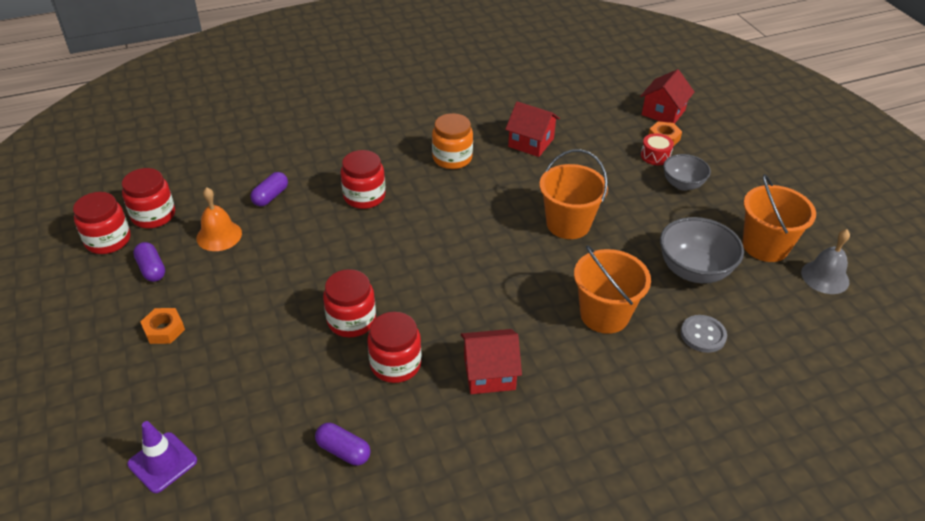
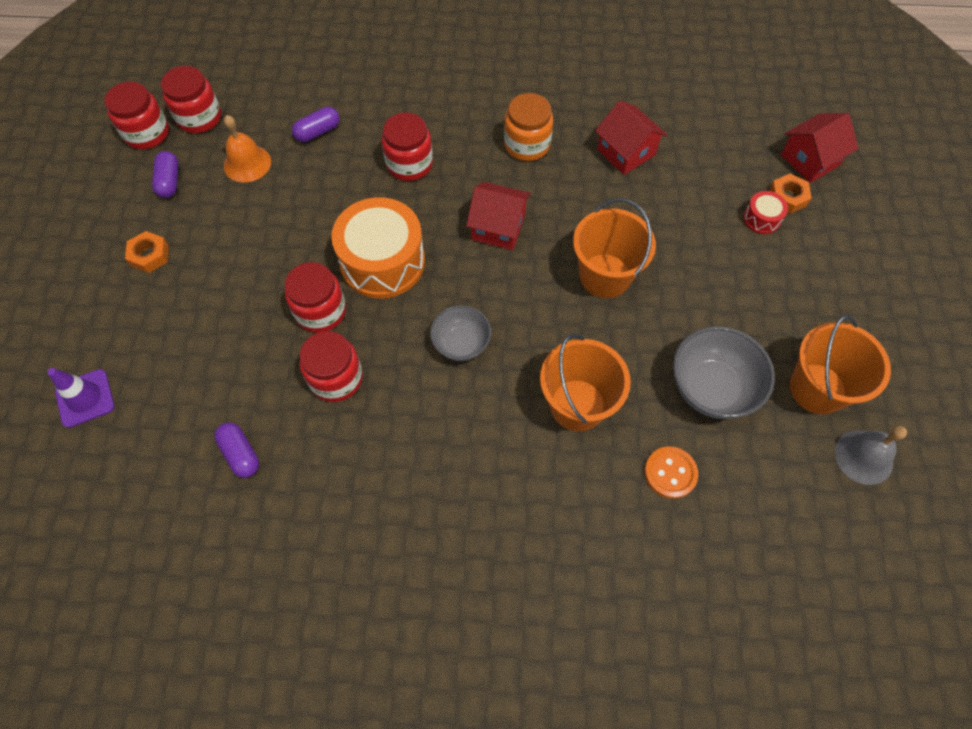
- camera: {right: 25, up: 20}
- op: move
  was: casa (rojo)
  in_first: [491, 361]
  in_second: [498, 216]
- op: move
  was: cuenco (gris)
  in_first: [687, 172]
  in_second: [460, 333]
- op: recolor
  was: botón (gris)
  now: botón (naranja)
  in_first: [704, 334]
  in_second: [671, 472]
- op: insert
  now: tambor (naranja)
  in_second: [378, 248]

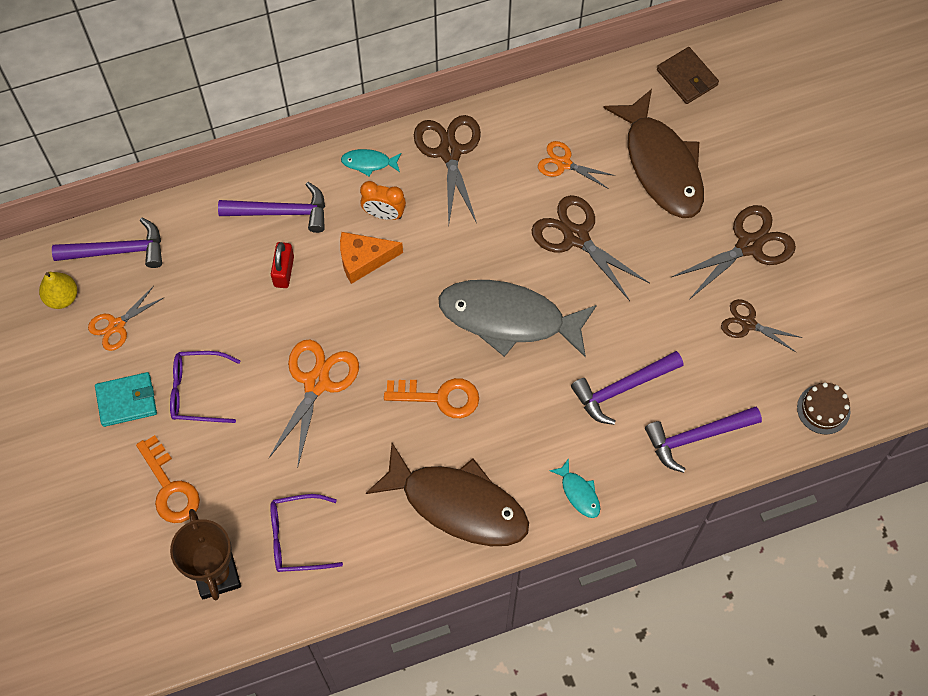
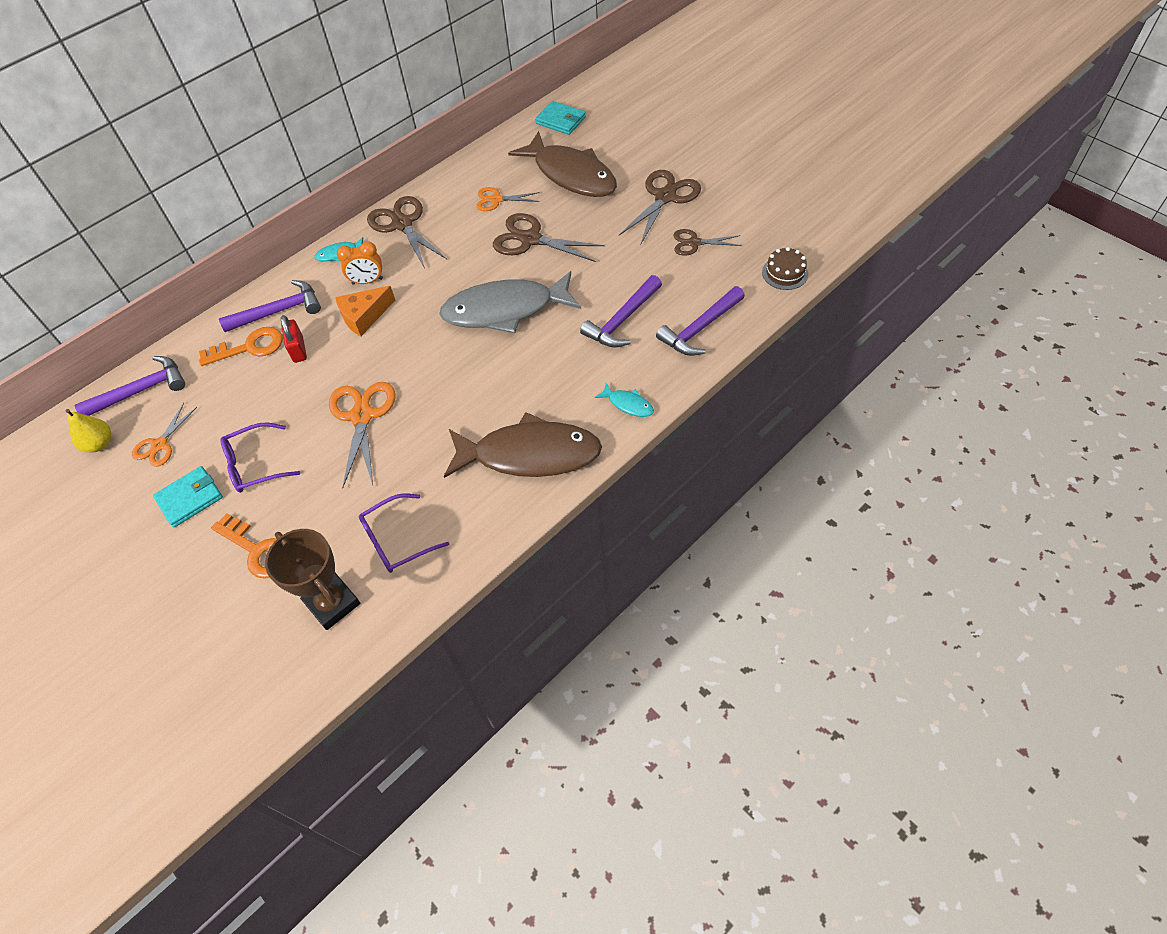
- camera: {right: -20, up: -10}
- op: move
  was: llave (naranja)
  in_first: [431, 398]
  in_second: [241, 346]
- op: recolor
  was: cartera (marrón)
  now: cartera (turquesa)
  in_first: [688, 75]
  in_second: [560, 118]

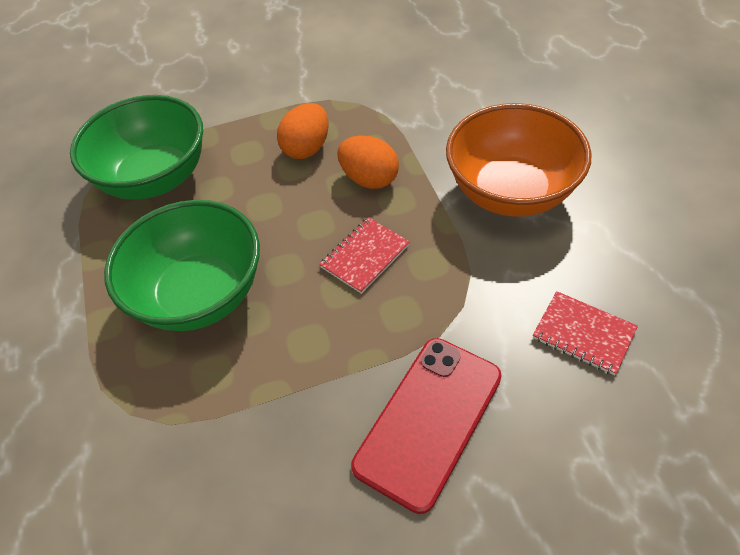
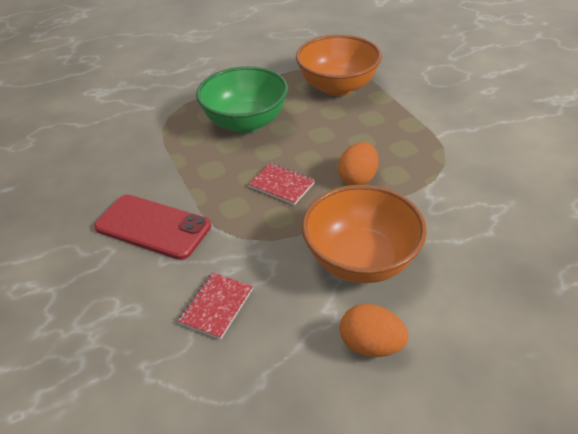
- camera: {right: 80, up: -10}
- op: recolor
  was: cuenco (verde)
  now: cuenco (naranja)
  in_first: [136, 147]
  in_second: [339, 65]
- op: move
  was: huevo (naranja)
  in_first: [303, 131]
  in_second: [374, 330]

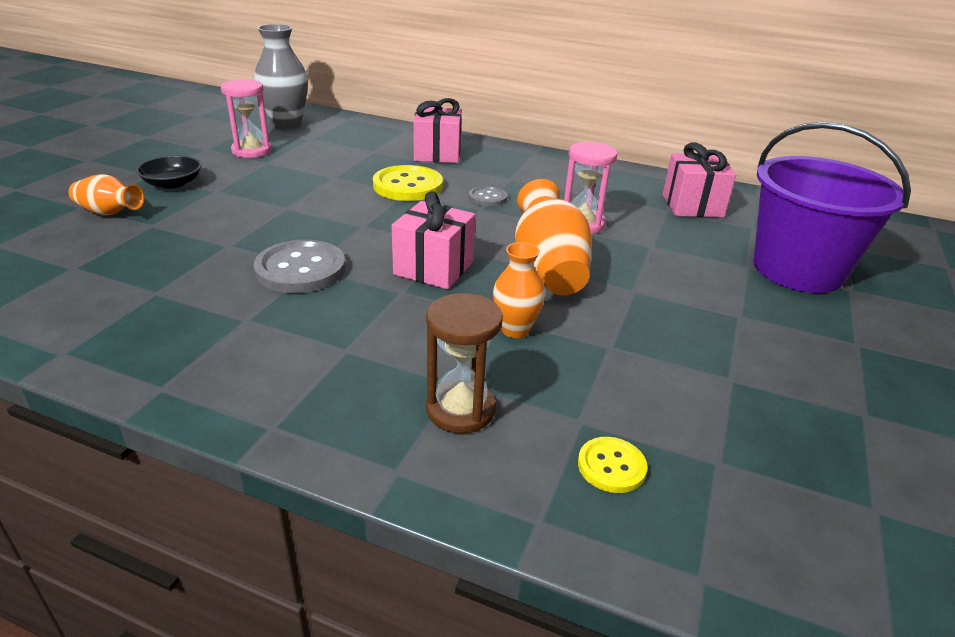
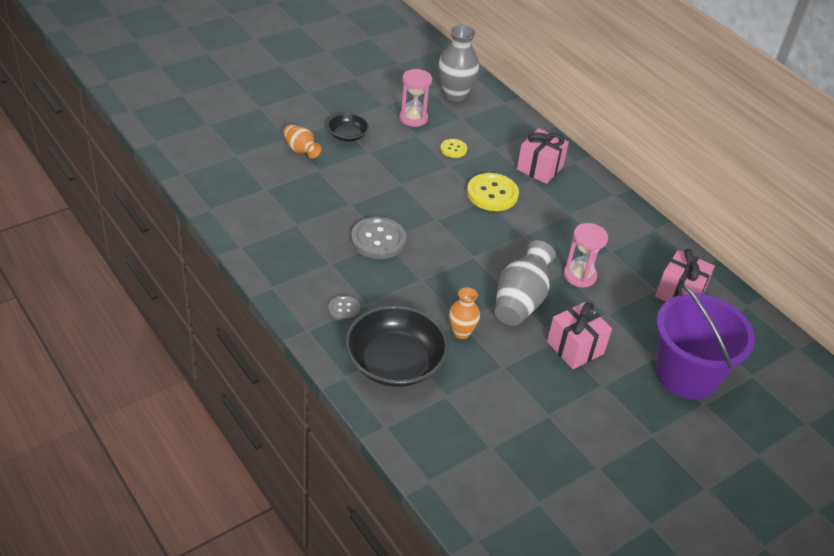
- camera: {right: 30, up: 10}
- op: move
  was: regalo (rosa)
  in_first: [433, 240]
  in_second: [579, 335]
- op: replace
  was: reloj de arena (marrón)
  now: cuenco (negro)
  in_first: [464, 363]
  in_second: [397, 346]
- op: move
  was: botón (gris)
  in_first: [488, 196]
  in_second: [344, 308]
- op: recolor
  was: florero (naranja)
  now: florero (gris)
  in_first: [553, 237]
  in_second: [525, 283]
- op: move
  was: botón (amarillo)
  in_first: [612, 465]
  in_second: [453, 148]

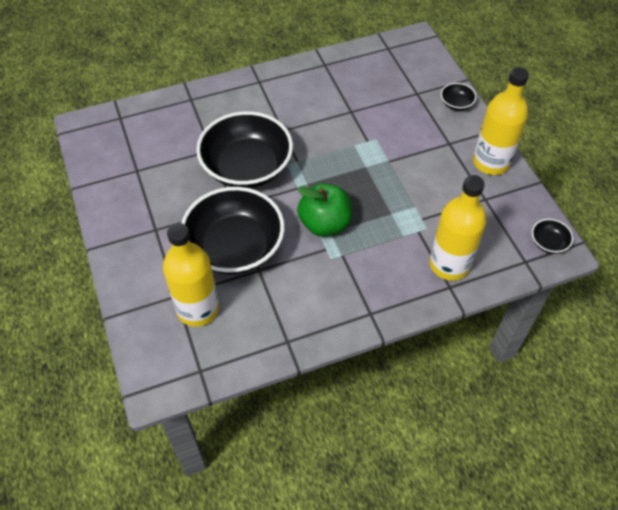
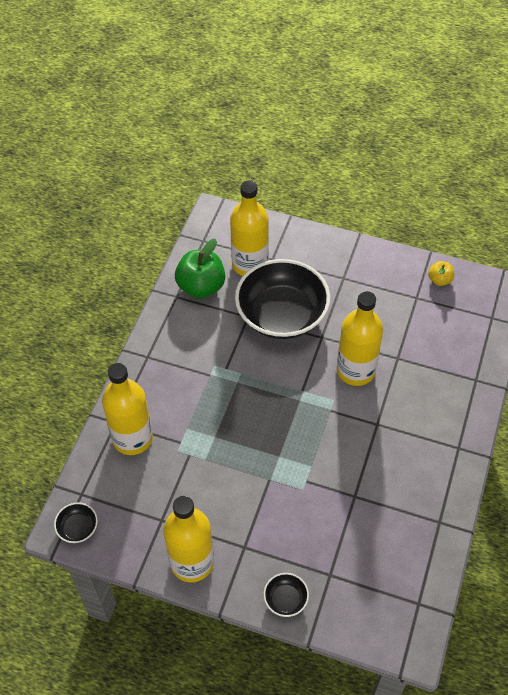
- camera: {right: 130, up: 0}
- op: replace
  was: cuenco (negro)
  now: botella (amarillo)
  in_first: [244, 149]
  in_second: [360, 338]
- op: move
  was: manzana (verde)
  in_first: [324, 210]
  in_second: [200, 269]
- op: insert
  now: manzana (amarillo)
  in_second: [441, 273]

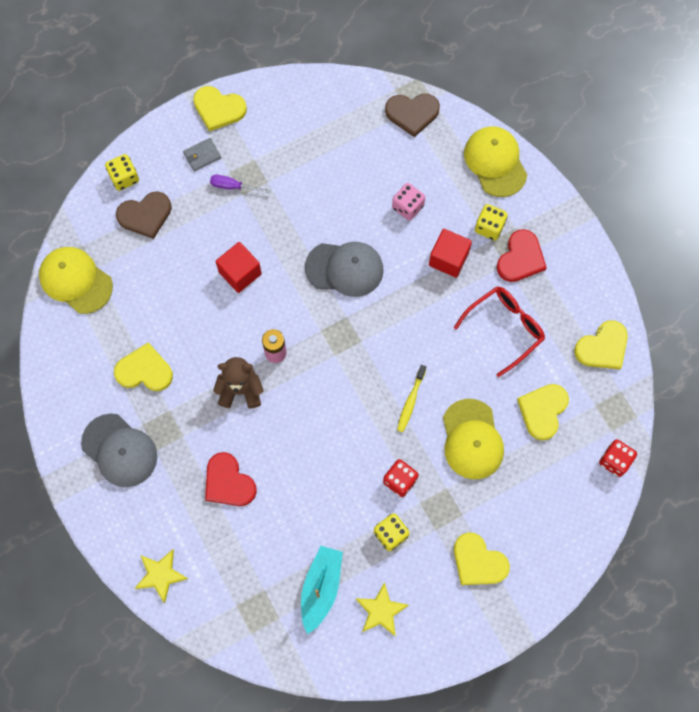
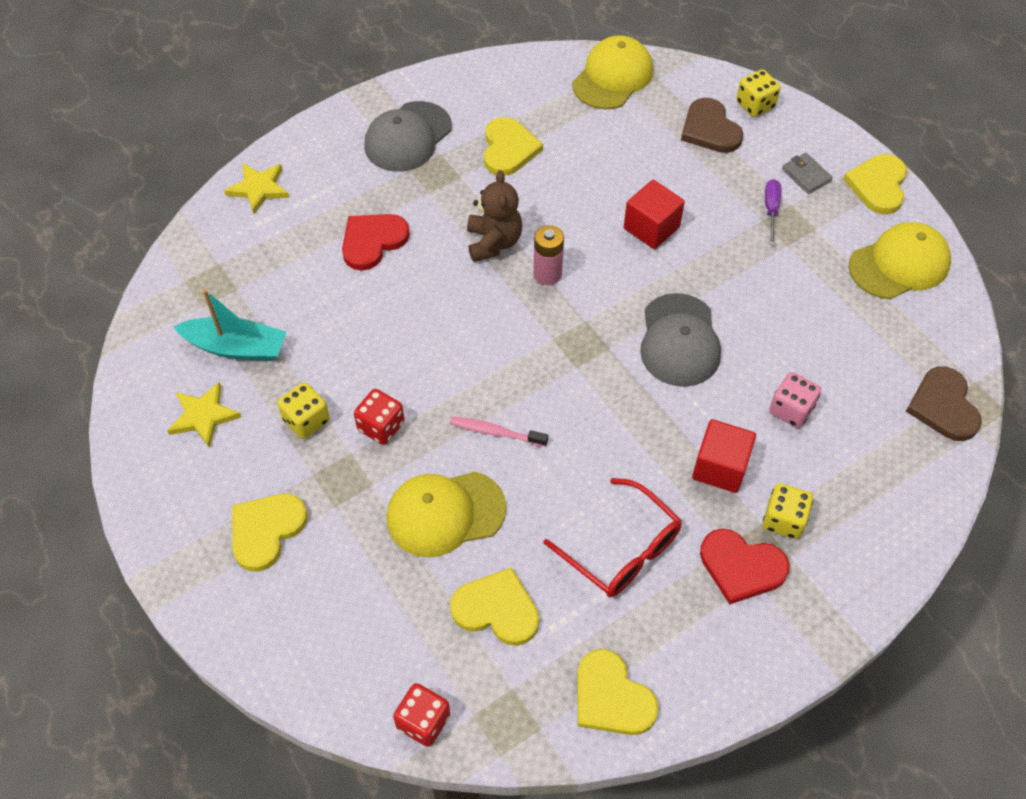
- camera: {right: 85, up: -15}
- op: recolor
  was: cepillo de dientes (amarillo)
  now: cepillo de dientes (rosa)
  in_first: [411, 398]
  in_second: [499, 431]
- op: move
  was: gorra (amarillo)
  in_first: [495, 161]
  in_second: [900, 260]

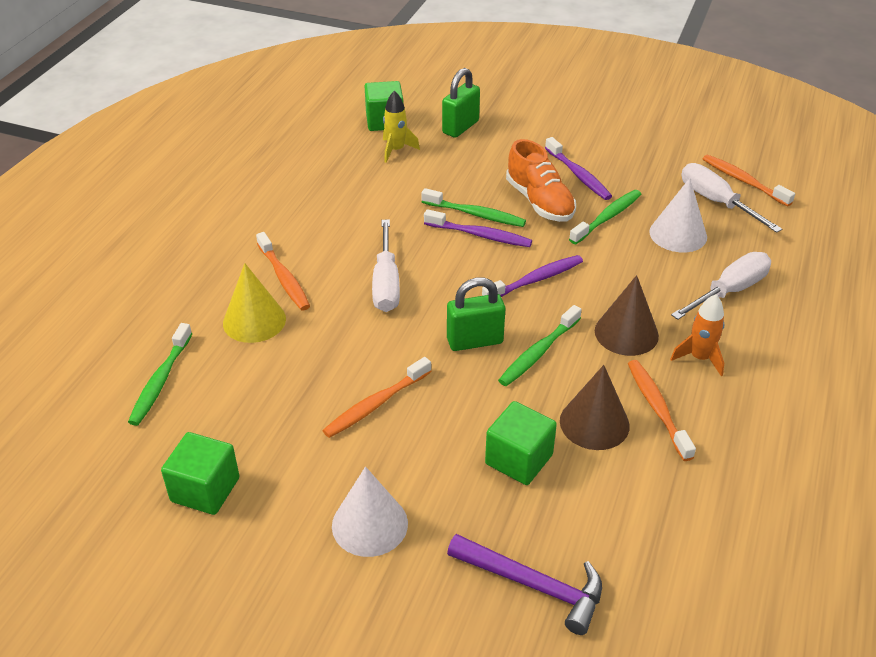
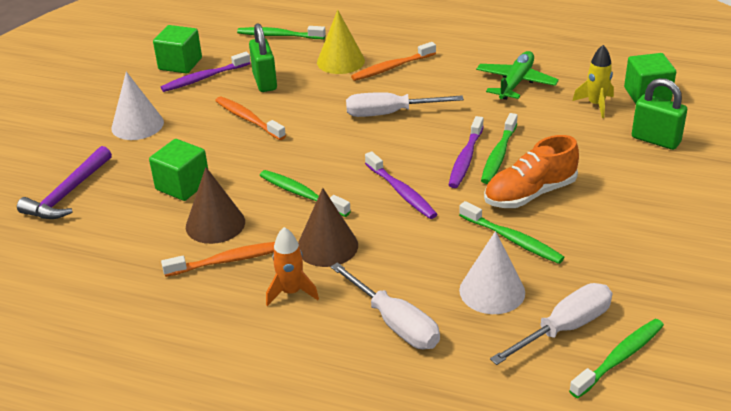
- camera: {right: 90, up: -5}
- op: move
  was: candado (verde)
  in_first: [476, 314]
  in_second: [263, 57]
- op: move
  was: cepillo de dientes (morado)
  in_first: [578, 168]
  in_second: [206, 72]
- op: recolor
  was: cepillo de dientes (naranja)
  now: cepillo de dientes (verde)
  in_first: [749, 181]
  in_second: [616, 358]
- op: insert
  now: avión (verde)
  in_second: [517, 75]

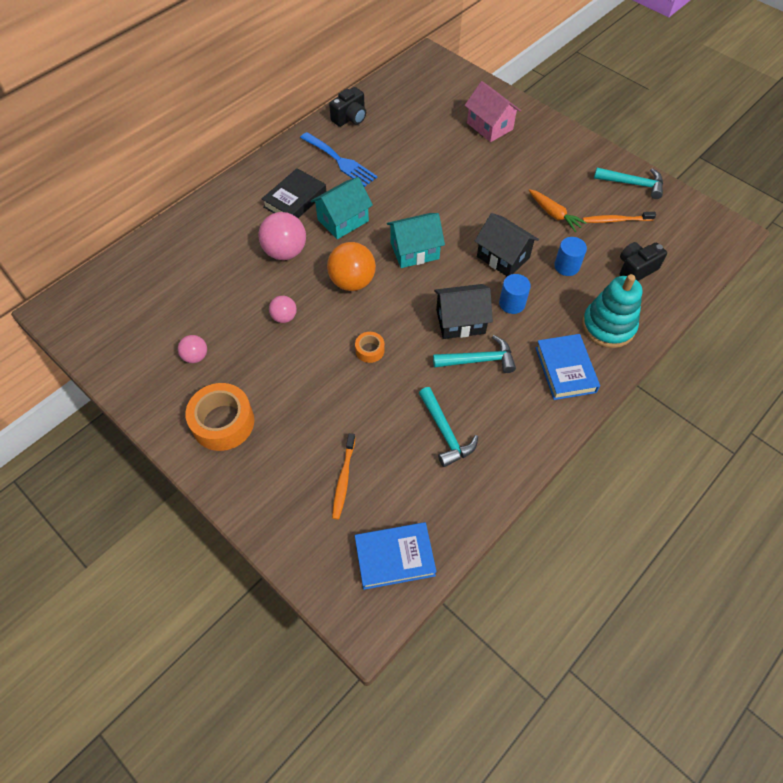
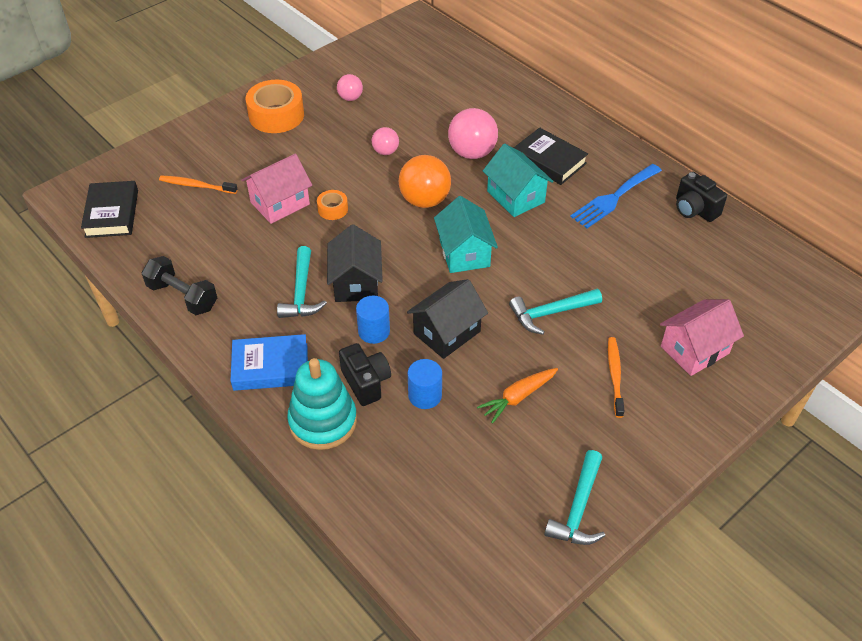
- camera: {right: 95, up: -10}
- op: recolor
  was: libro (azul)
  now: libro (negro)
  in_first: [396, 556]
  in_second: [109, 209]
- op: move
  was: martillo (turquesa)
  in_first: [448, 427]
  in_second: [555, 312]
- op: move
  was: cepillo de dientes (naranja)
  in_first: [619, 217]
  in_second: [616, 377]
- op: move
  was: cámara (negro)
  in_first: [643, 261]
  in_second: [365, 374]
- op: insert
  now: mancuerna (negro)
  in_second: [179, 285]
- op: insert
  now: casa (rosa)
  in_second: [276, 189]

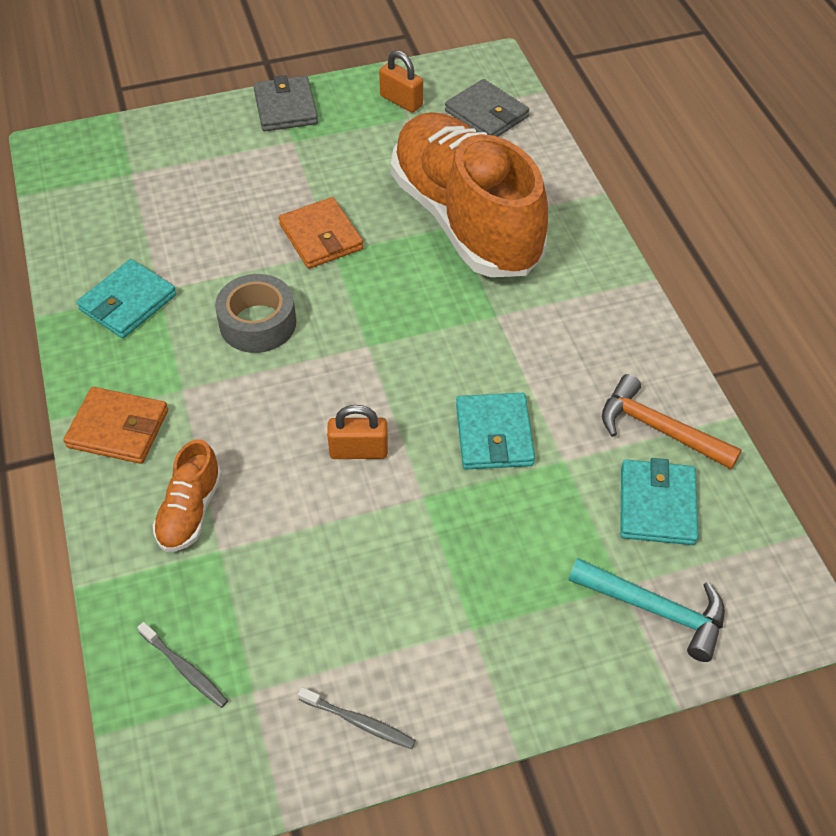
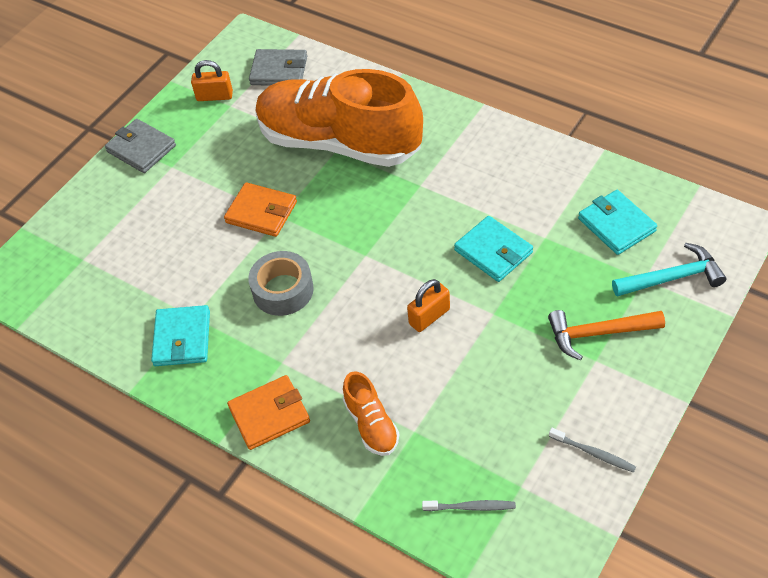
- camera: {right: -35, up: 0}
- op: rotate
  was: cepillo de dientes (gris)
  in_first: [357, 718]
  in_second: [592, 450]
  clockwise: 45
- op: move
  was: martillo (naranja)
  in_first: [672, 421]
  in_second: [606, 335]

